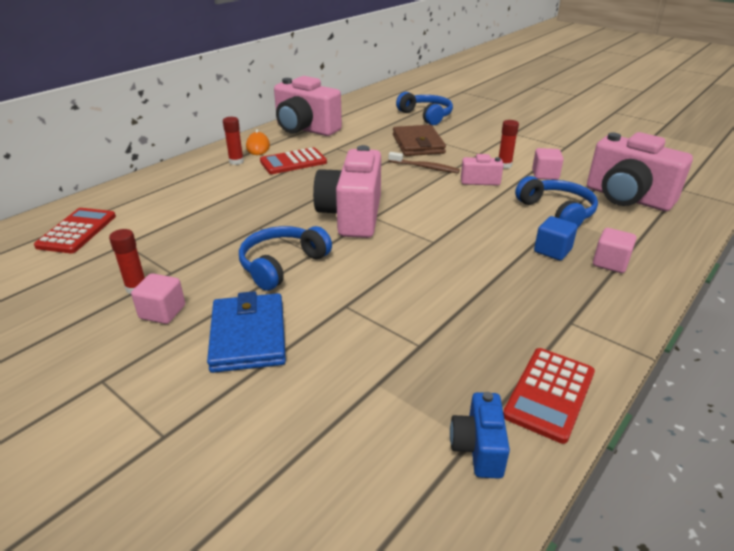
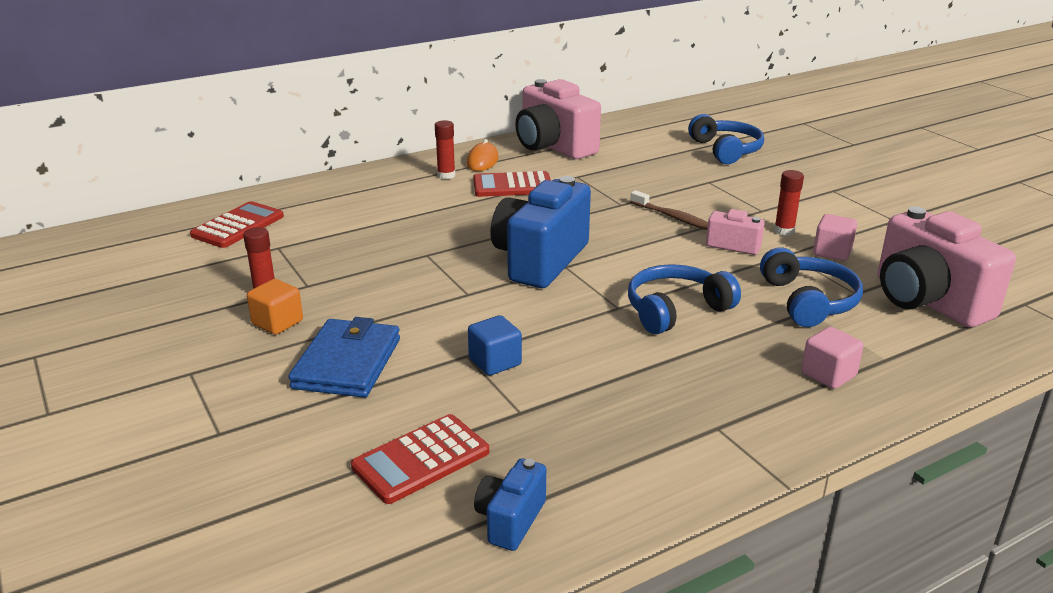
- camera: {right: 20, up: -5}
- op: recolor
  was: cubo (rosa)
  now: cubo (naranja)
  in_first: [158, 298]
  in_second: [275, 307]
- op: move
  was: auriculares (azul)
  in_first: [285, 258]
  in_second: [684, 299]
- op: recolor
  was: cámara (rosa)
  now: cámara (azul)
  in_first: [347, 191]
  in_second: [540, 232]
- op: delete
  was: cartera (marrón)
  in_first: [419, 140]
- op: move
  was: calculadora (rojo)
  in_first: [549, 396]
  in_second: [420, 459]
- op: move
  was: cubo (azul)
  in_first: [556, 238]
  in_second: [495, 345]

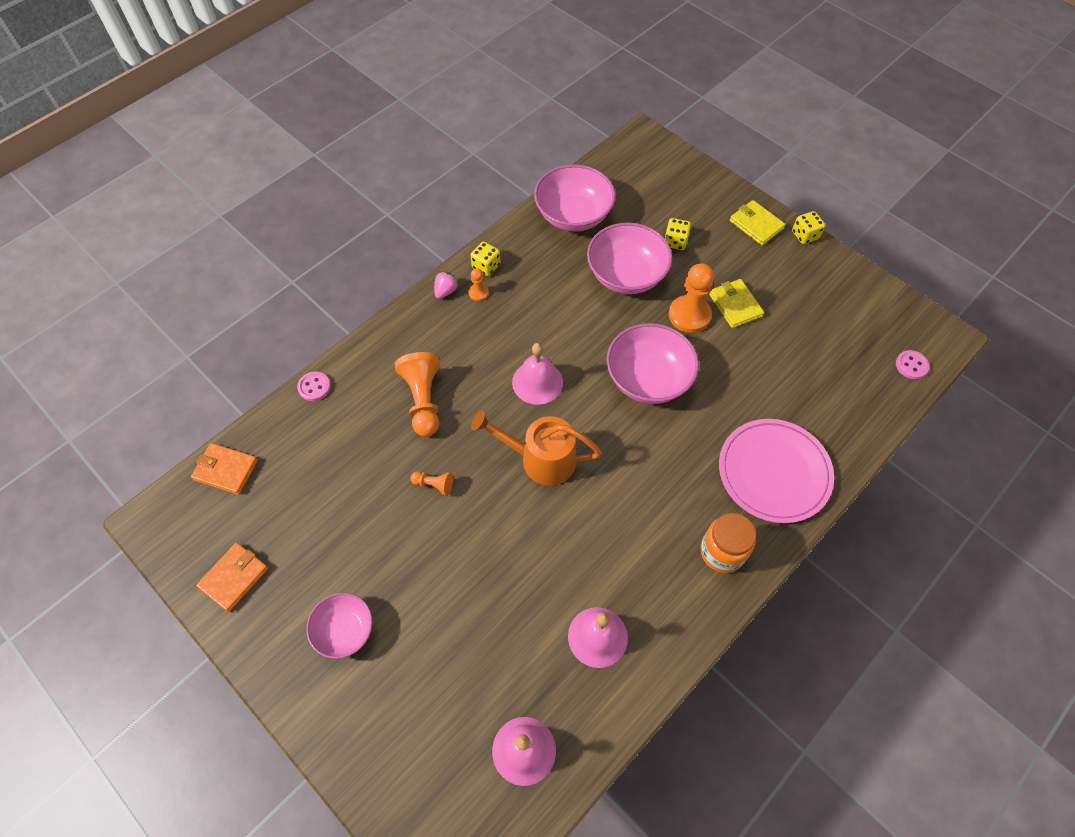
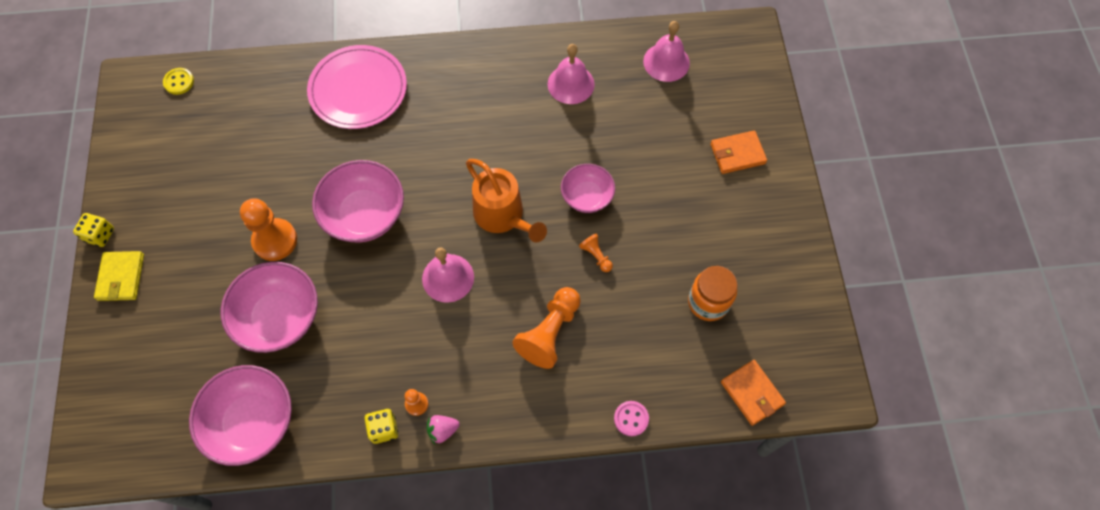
- camera: {right: -140, up: 5}
- op: move
  was: cartera (naranja)
  in_first: [232, 577]
  in_second: [738, 152]
- op: move
  was: cuenco (rosa)
  in_first: [339, 626]
  in_second: [588, 188]
- op: delete
  was: dado (amarillo)
  in_first: [678, 234]
- op: move
  was: tarro (naranja)
  in_first: [728, 543]
  in_second: [713, 293]
- op: delete
  was: cartera (amarillo)
  in_first: [736, 303]
- op: recolor
  was: botón (rosa)
  now: botón (amarillo)
  in_first: [913, 364]
  in_second: [178, 81]

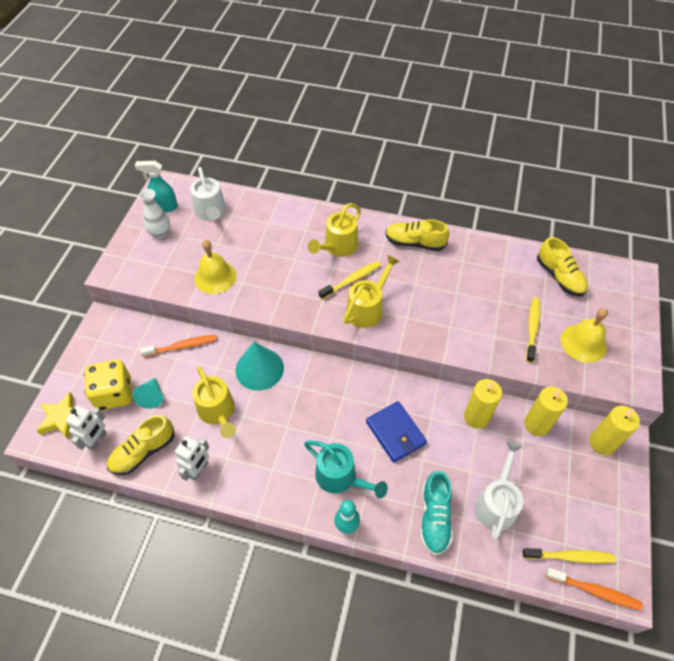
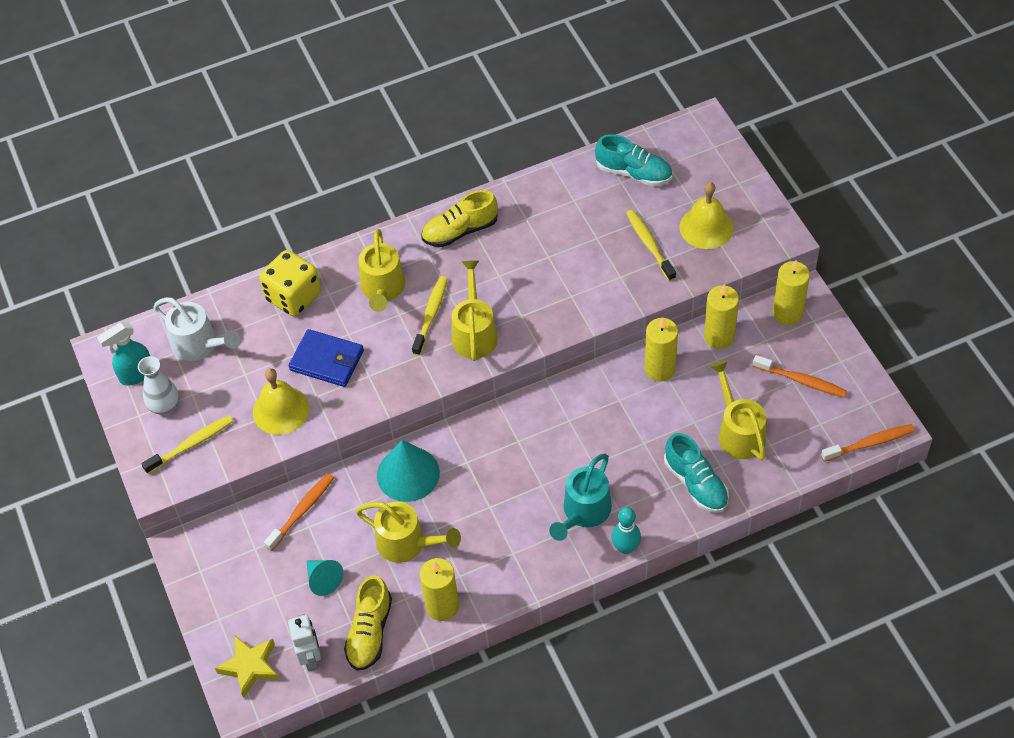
- camera: {right: -35, up: 0}
- op: move
  was: dado (amarillo)
  in_first: [108, 385]
  in_second: [290, 283]
- op: replace
  was: robot (blanco)
  now: vela (amarillo)
  in_first: [192, 458]
  in_second: [439, 589]
- op: rotate
  was: regadera (turquesa)
  in_first: [346, 469]
  in_second: [580, 497]
  clockwise: 120
- op: move
  was: cartera (azul)
  in_first: [396, 432]
  in_second: [326, 358]
- op: recolor
  was: regadera (blanco)
  now: regadera (amarillo)
  in_first: [499, 491]
  in_second: [738, 410]
- op: move
  was: cepillo de dientes (amarillo)
  in_first: [569, 555]
  in_second: [187, 444]
- op: recolor
  was: zapato (amarillo)
  now: zapato (turquesa)
  in_first: [562, 266]
  in_second: [633, 160]
- op: insert
  now: cepillo de dientes (naranja)
  in_second: [800, 376]

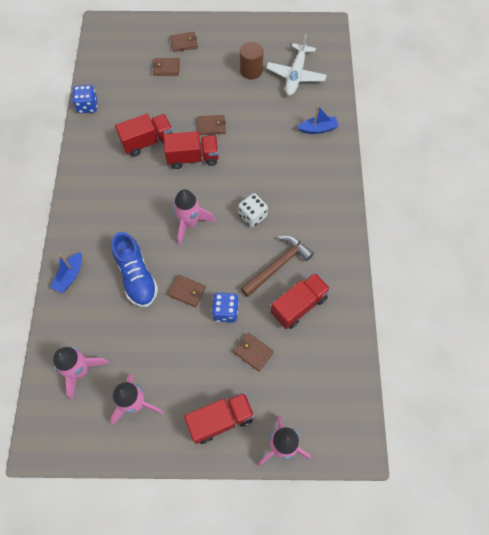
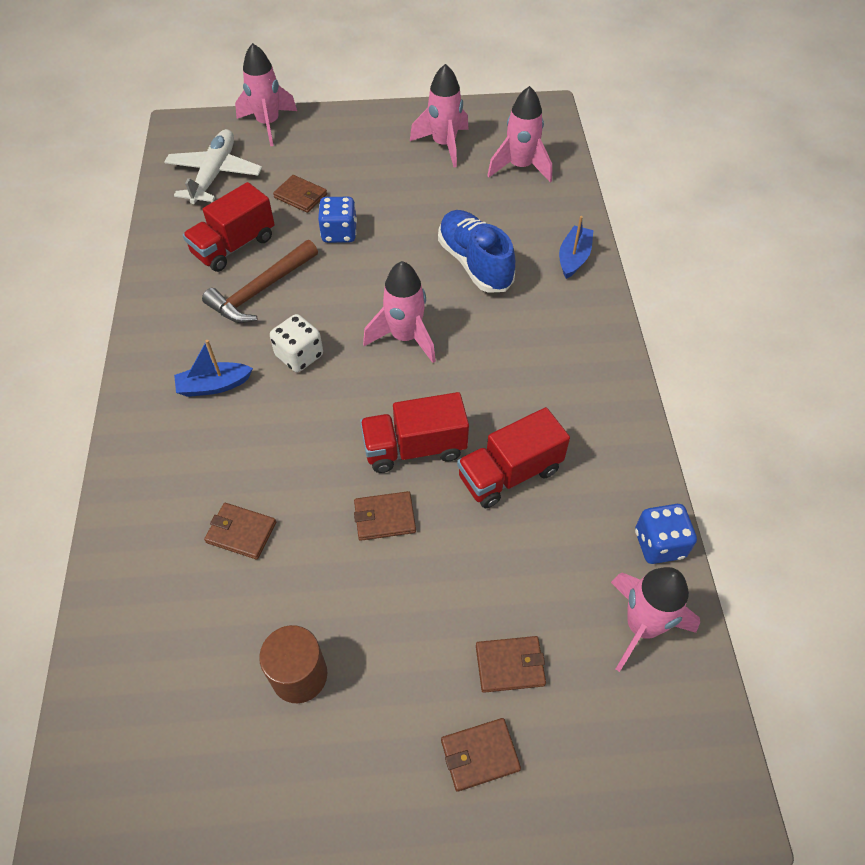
- camera: {right: 175, up: -10}
- op: move
  was: cartera (marrón)
  in_first: [187, 291]
  in_second: [240, 531]
- op: delete
  was: camión (rojo)
  in_first: [219, 418]
- op: move
  was: avión (blanco)
  in_first: [296, 65]
  in_second: [213, 166]
- op: move
  was: barco (azul)
  in_first: [318, 119]
  in_second: [213, 368]
- op: insert
  now: cohete (rosa)
  in_second: [655, 619]

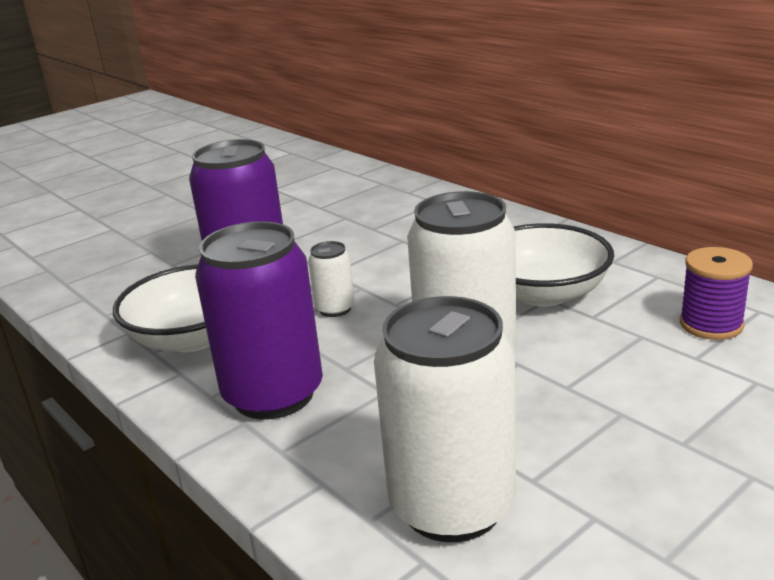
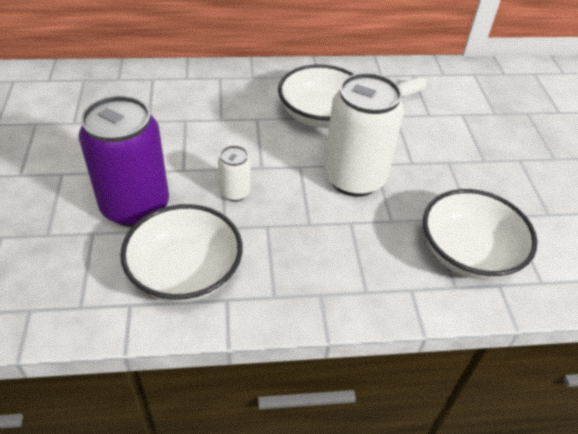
- camera: {right: -60, up: 20}
- op: delete
  was: lata (morado)
  in_first: [259, 320]
- op: replace
  was: lata (blanco)
  now: cuenco (blanco)
  in_first: [445, 419]
  in_second: [480, 234]
- op: replace
  was: carrete (morado)
  now: cápsula (blanco)
  in_first: [716, 293]
  in_second: [412, 87]

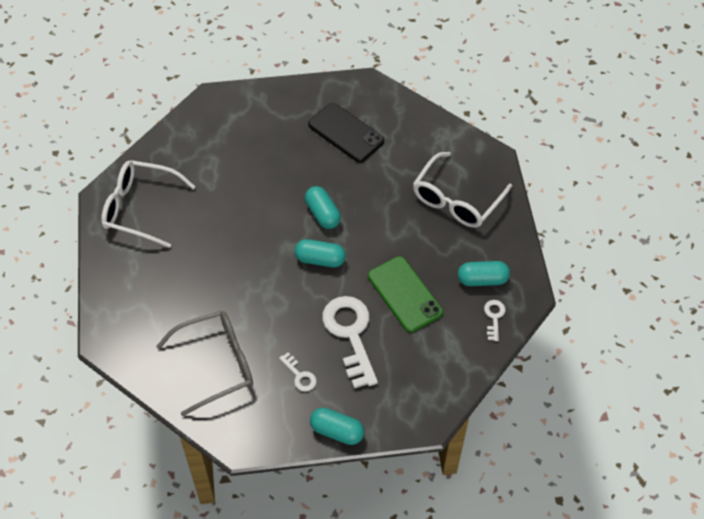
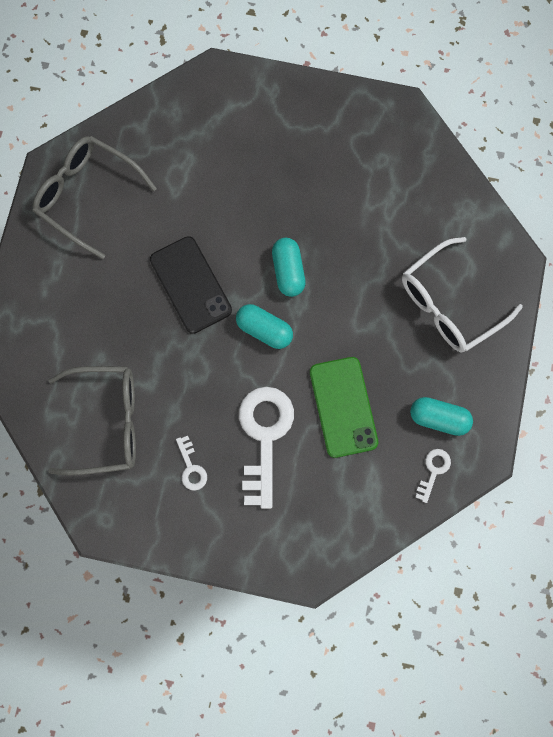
- camera: {right: 20, up: 20}
- op: recolor
  was: gafas (blanco)
  now: gafas (gris)
  in_first: [148, 204]
  in_second: [95, 197]
- op: move
  was: móvil (negro)
  in_first: [346, 133]
  in_second: [191, 285]
- op: delete
  was: cápsula (turquesa)
  in_first: [337, 426]

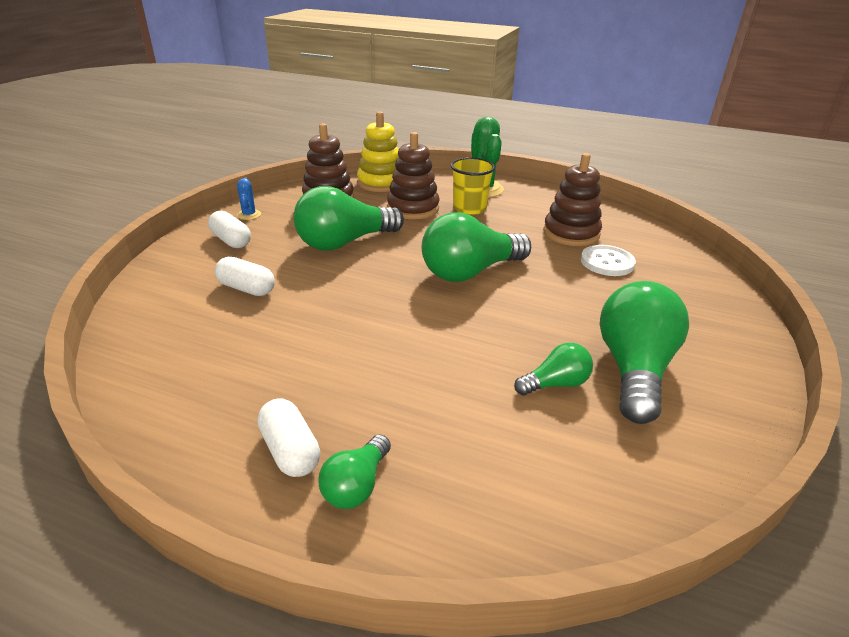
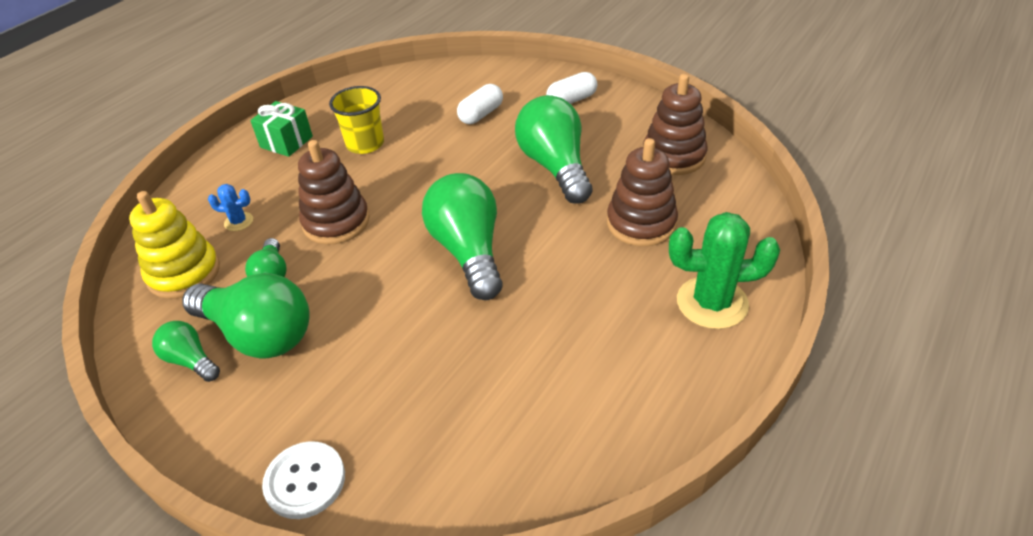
- camera: {right: 105, up: 10}
- op: move
  was: cactus (azul)
  in_first: [249, 199]
  in_second: [230, 207]
- op: replace
  was: cápsula (blanco)
  now: regalo (verde)
  in_first: [288, 437]
  in_second: [281, 129]
- op: move
  was: bombilla (verde)
  in_first: [355, 471]
  in_second: [186, 351]
- op: move
  was: juguete apilable (amarillo)
  in_first: [378, 151]
  in_second: [174, 245]
- op: move
  was: vaso (amarillo)
  in_first: [473, 186]
  in_second: [356, 120]
- op: move
  was: juguete apilable (marrón)
  in_first: [572, 199]
  in_second: [334, 192]
- op: move
  was: botón (blanco)
  in_first: [608, 260]
  in_second: [303, 480]

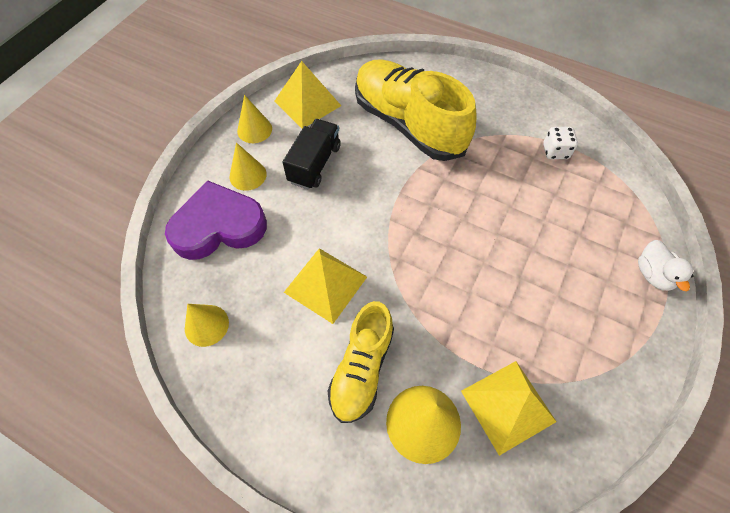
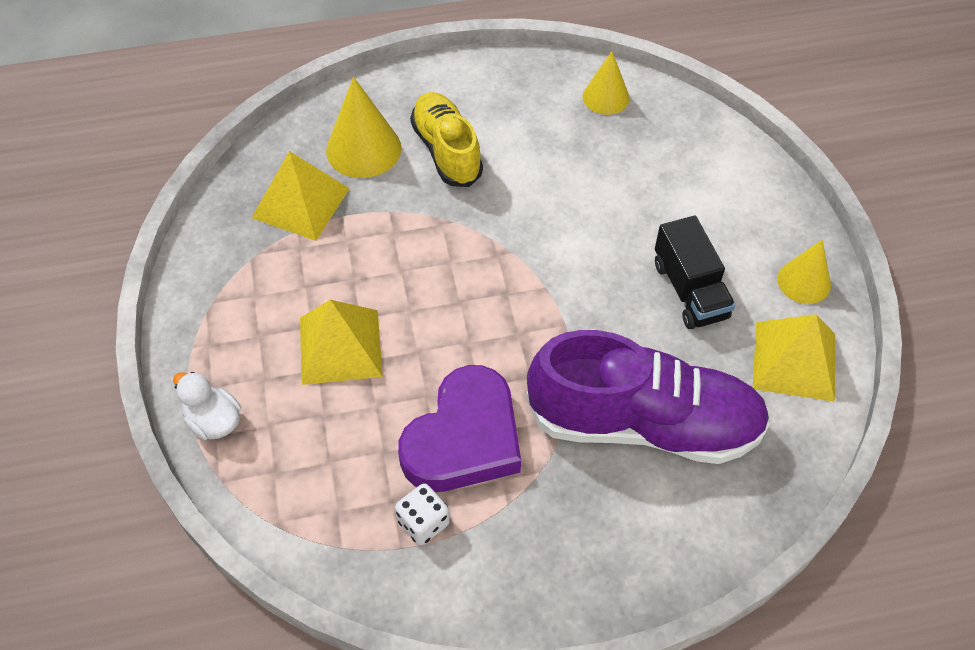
- camera: {right: 140, up: -5}
- op: move
  was: corazón (morado)
  in_first: [216, 220]
  in_second: [459, 428]
- op: delete
  was: cono (amarillo)
  in_first: [248, 166]
- op: move
  was: pirámide (amarillo)
  in_first: [325, 286]
  in_second: [341, 342]
- op: recolor
  was: zapato (amarillo)
  now: zapato (morado)
  in_first: [416, 110]
  in_second: [648, 397]

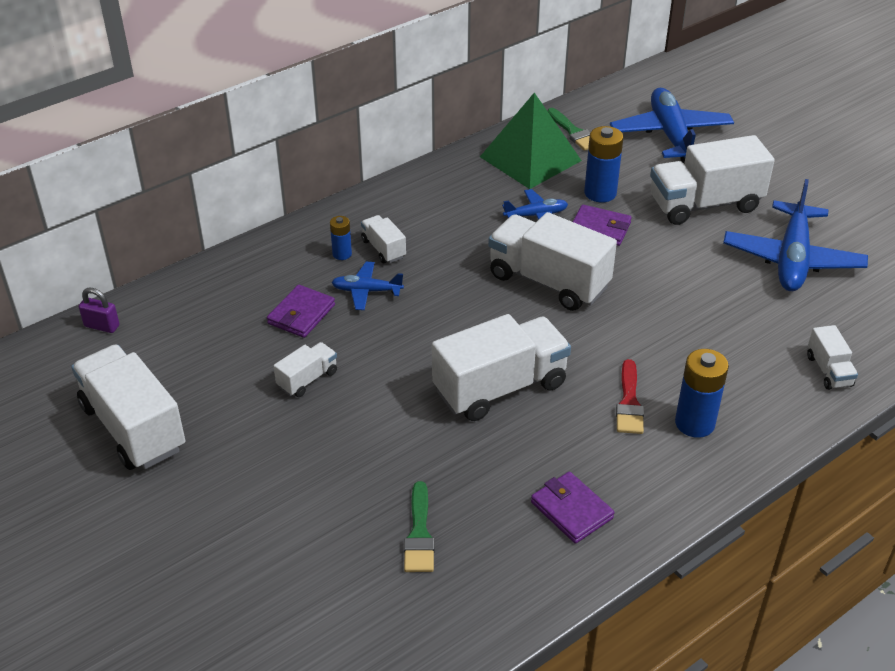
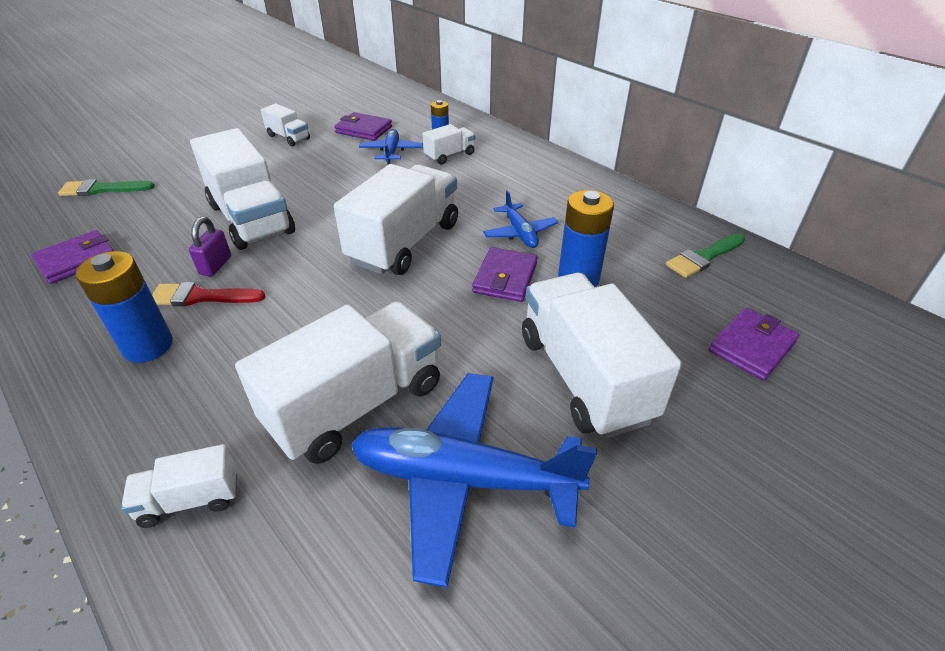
- camera: {right: 85, up: 0}
- op: move
  was: camión (blanco)
  in_first: [128, 407]
  in_second: [338, 382]
- op: move
  was: candado (morado)
  in_first: [99, 310]
  in_second: [210, 246]
- op: delete
  was: pirámide (verde)
  in_first: [531, 141]
- op: replace
  was: avión (azul)
  now: cartera (morado)
  in_first: [672, 125]
  in_second: [754, 344]

